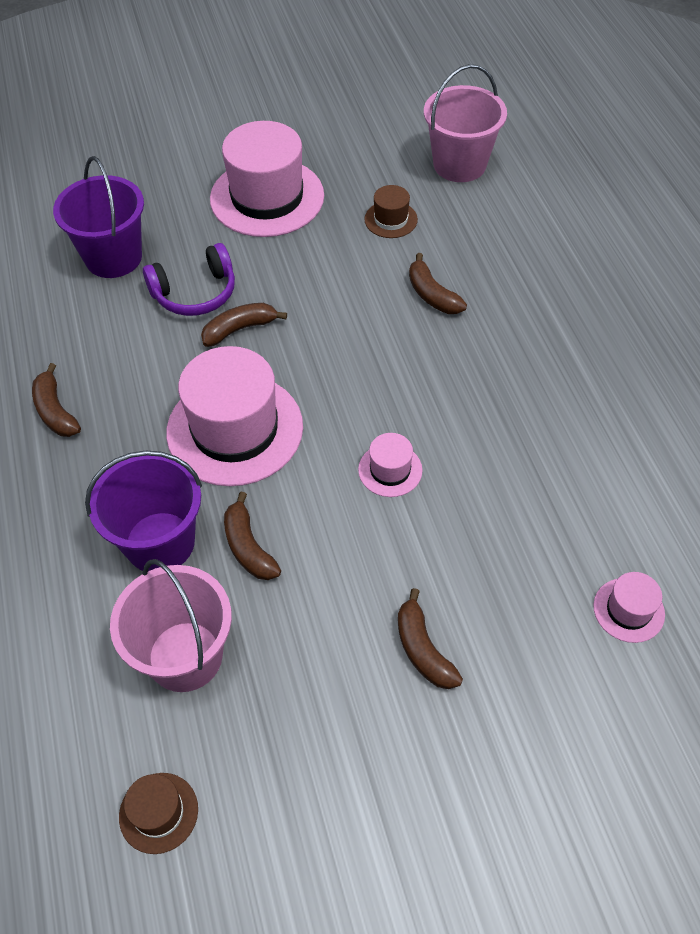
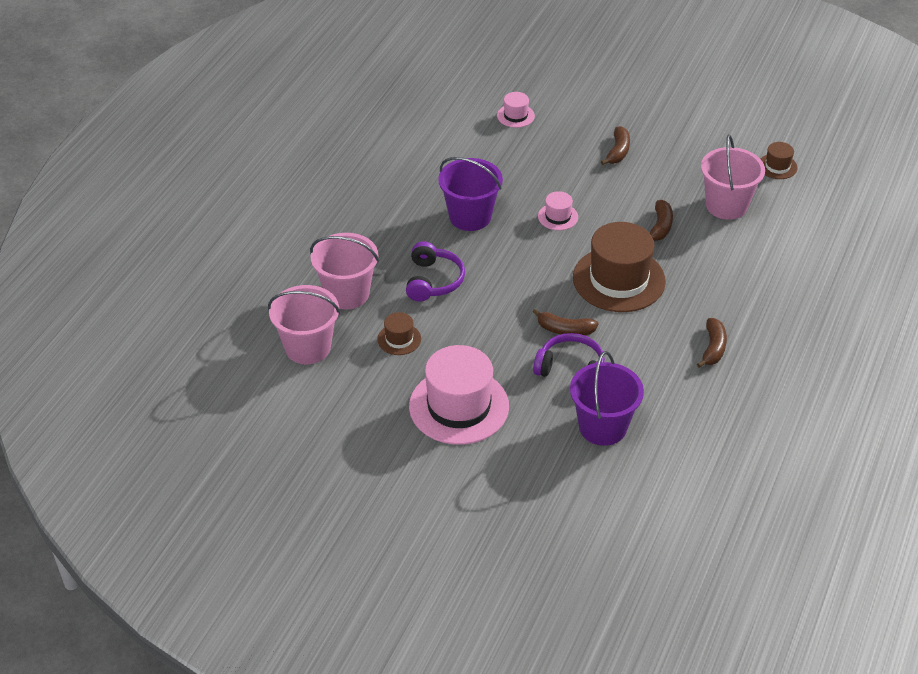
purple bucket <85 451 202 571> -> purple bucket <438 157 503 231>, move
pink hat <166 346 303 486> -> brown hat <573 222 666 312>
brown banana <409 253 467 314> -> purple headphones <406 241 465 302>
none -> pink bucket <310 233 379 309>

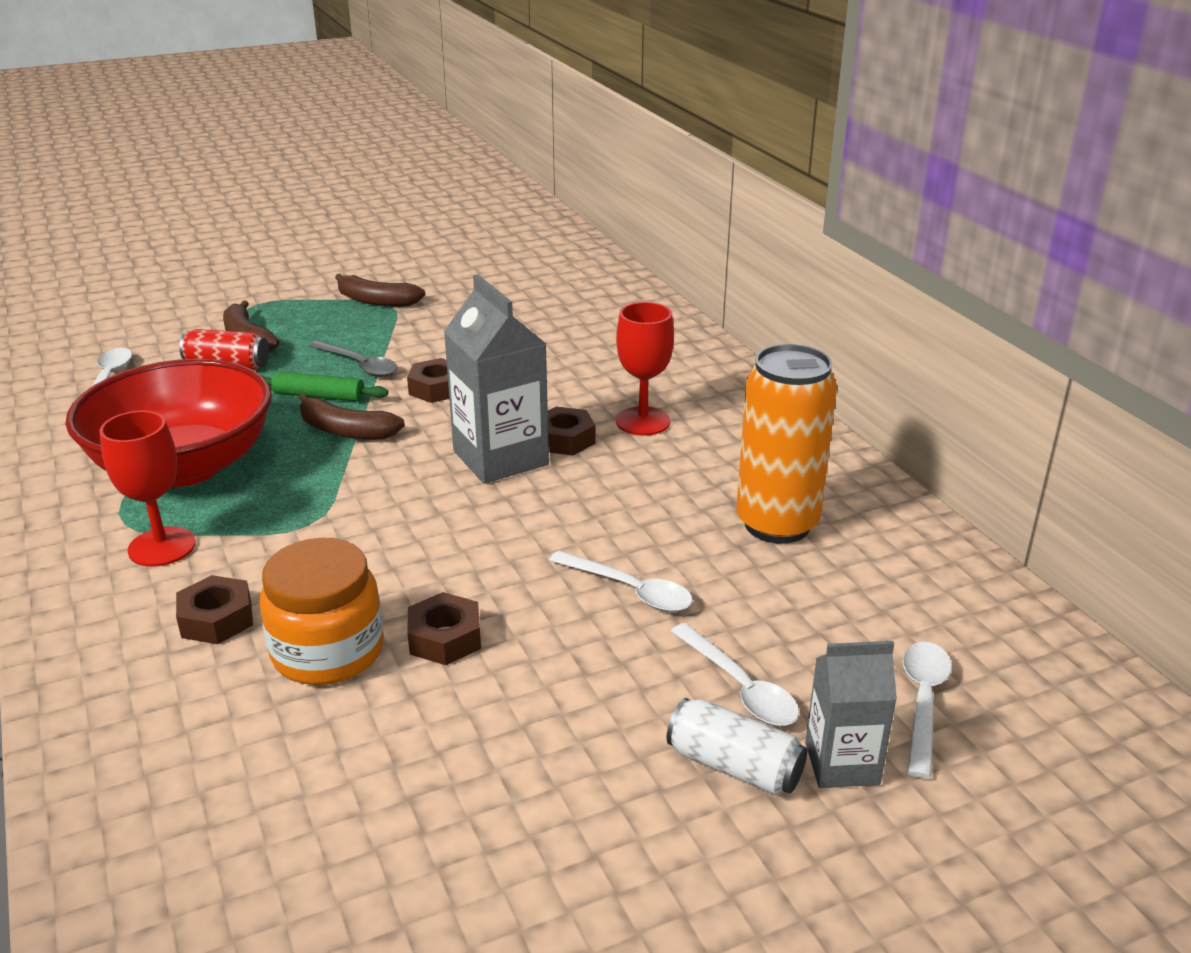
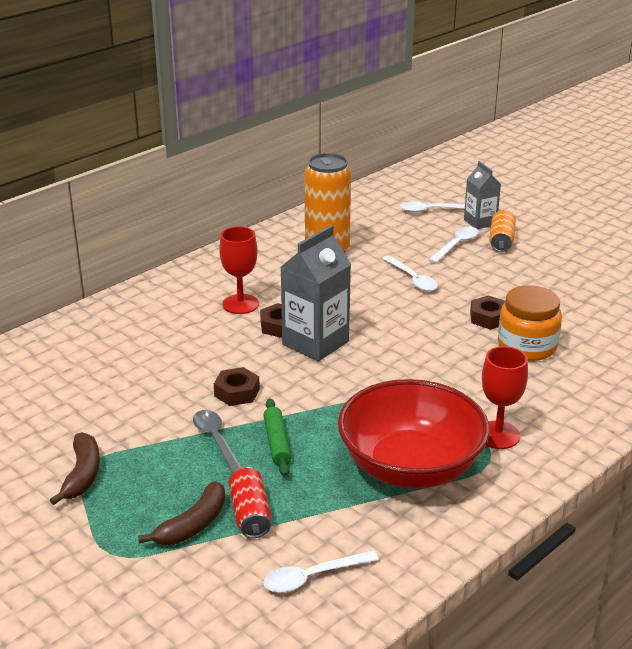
brown nut <176 575 253 644> -> none
brown banana <299 393 405 440> -> none
grey spoon <309 340 398 377> -> grey spoon <193 410 242 474>, 45 degrees counterclockwise
white spoon <549 551 693 612> -> white spoon <382 255 438 291>, 135 degrees clockwise
white can <667 698 807 795> -> orange can <489 210 516 252>

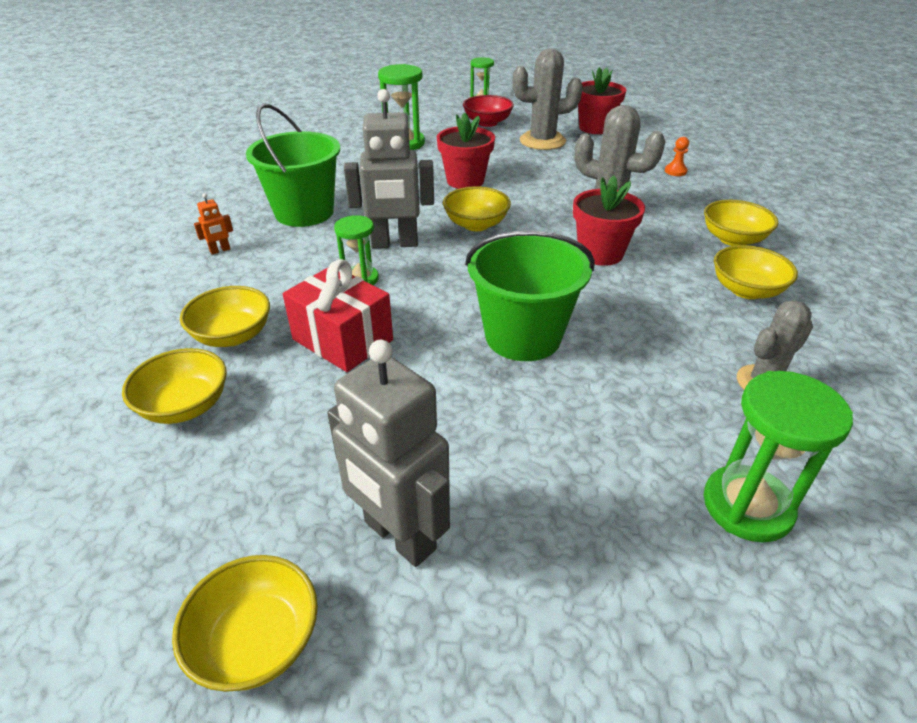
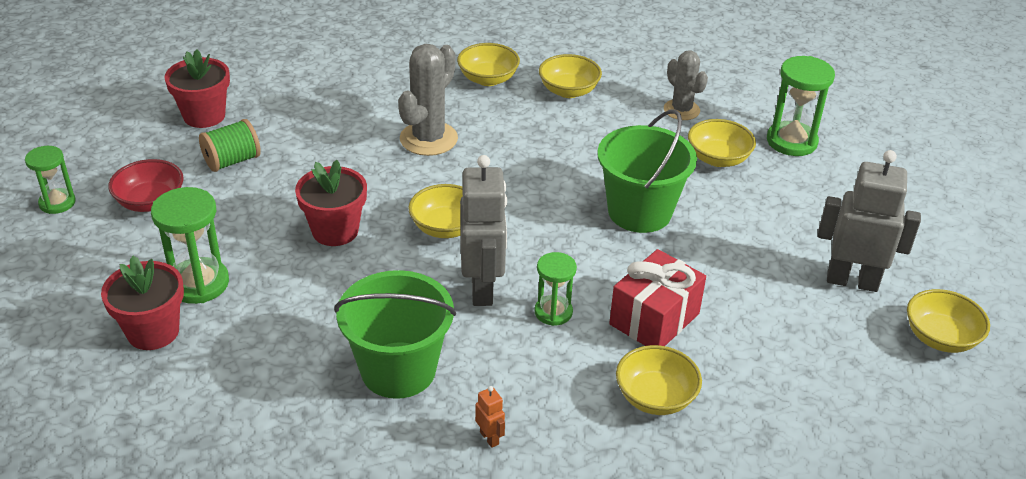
yellow bowl <122 348 227 424> -> yellow bowl <688 119 756 167>, move
grey robot <327 340 450 567> -> grey robot <818 150 921 292>, 120 degrees counterclockwise
grey cactus <513 48 583 150> -> green spool <199 119 261 172>
red flower pot <573 175 645 266> -> red flower pot <101 256 184 350>, move
orange pawn <665 137 689 176> -> none

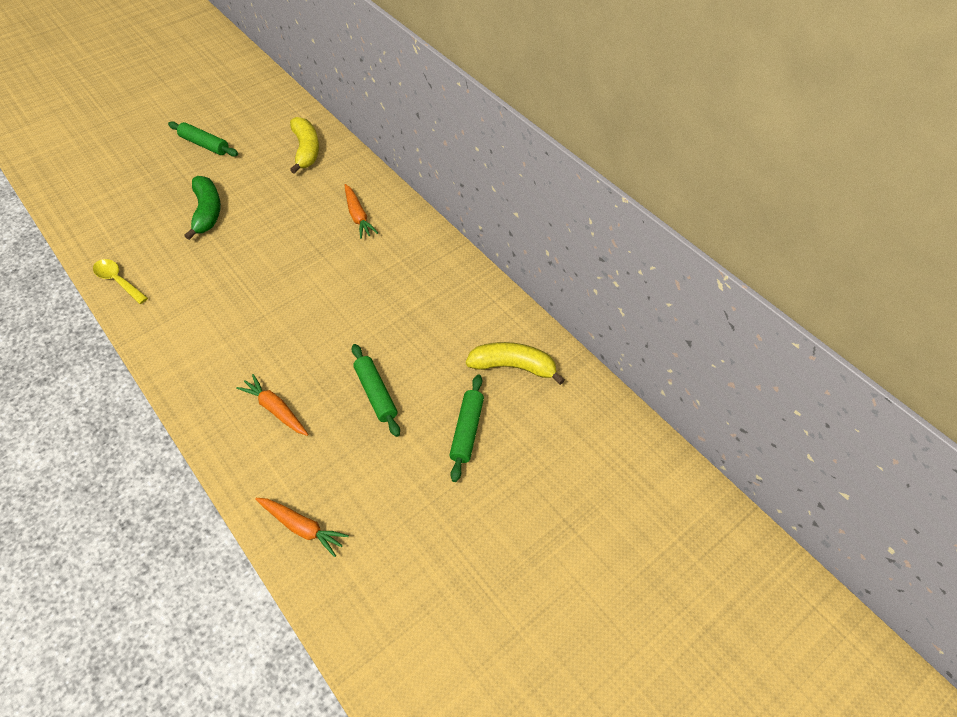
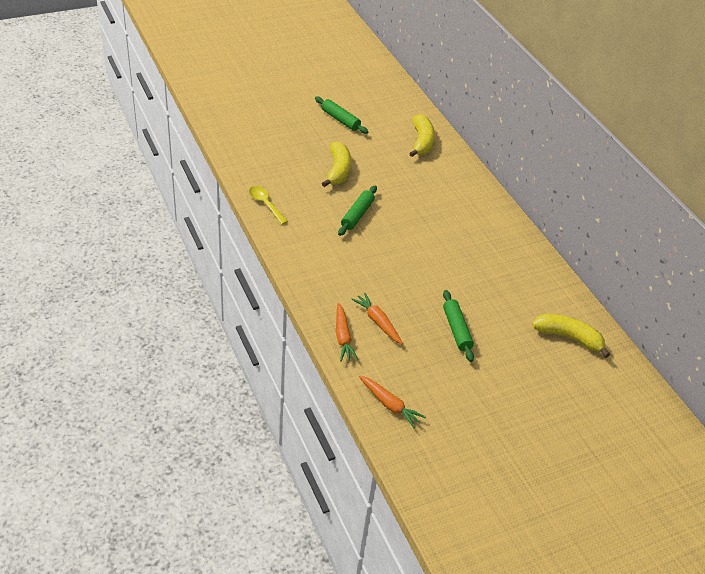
green banana <184 176 221 240> -> yellow banana <322 141 351 187>
orange carrot <345 184 378 239> -> orange carrot <336 303 358 361>, move
green rolling pin <449 374 484 482> -> green rolling pin <338 186 377 236>, move

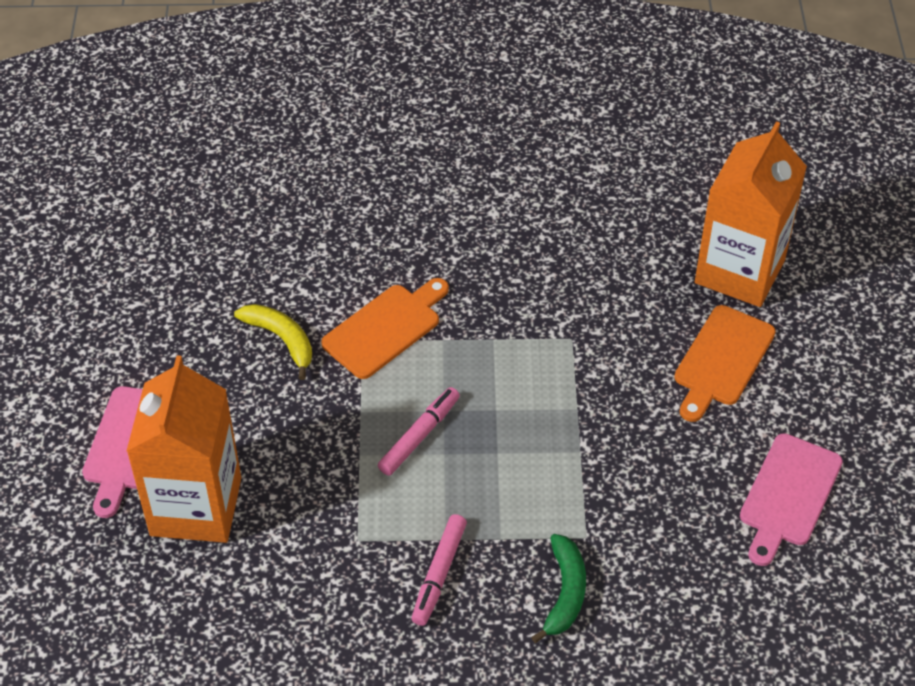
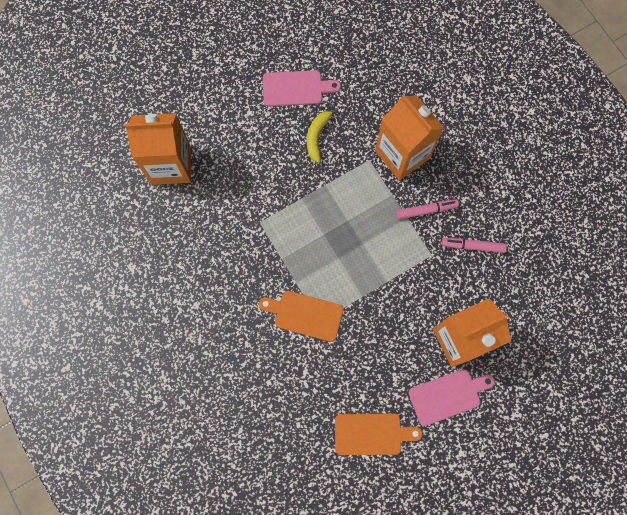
yellow banana <234 304 312 380> -> yellow banana <307 108 338 163>, move
pink marker <378 387 460 476> -> pink marker <442 238 507 253>, move
green banana <531 534 586 643> -> orange carton <375 94 444 180>
orange cutting board <674 305 776 422> -> orange cutting board <335 414 423 455>, move

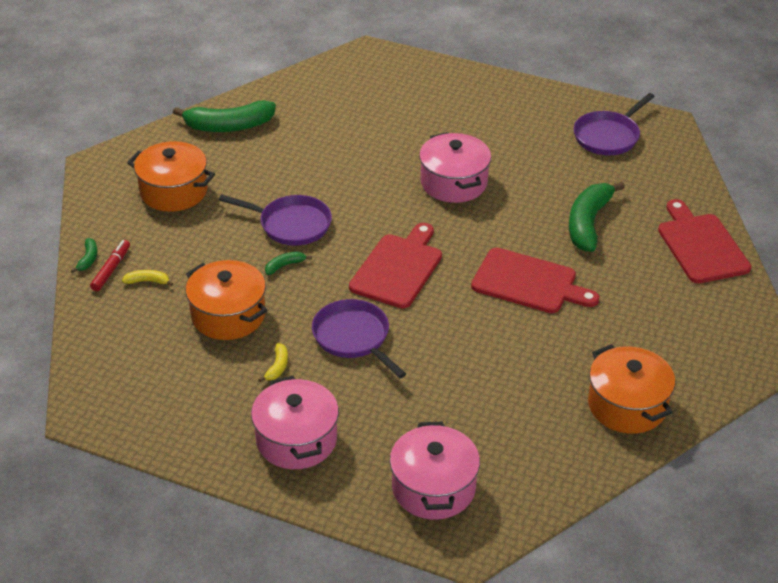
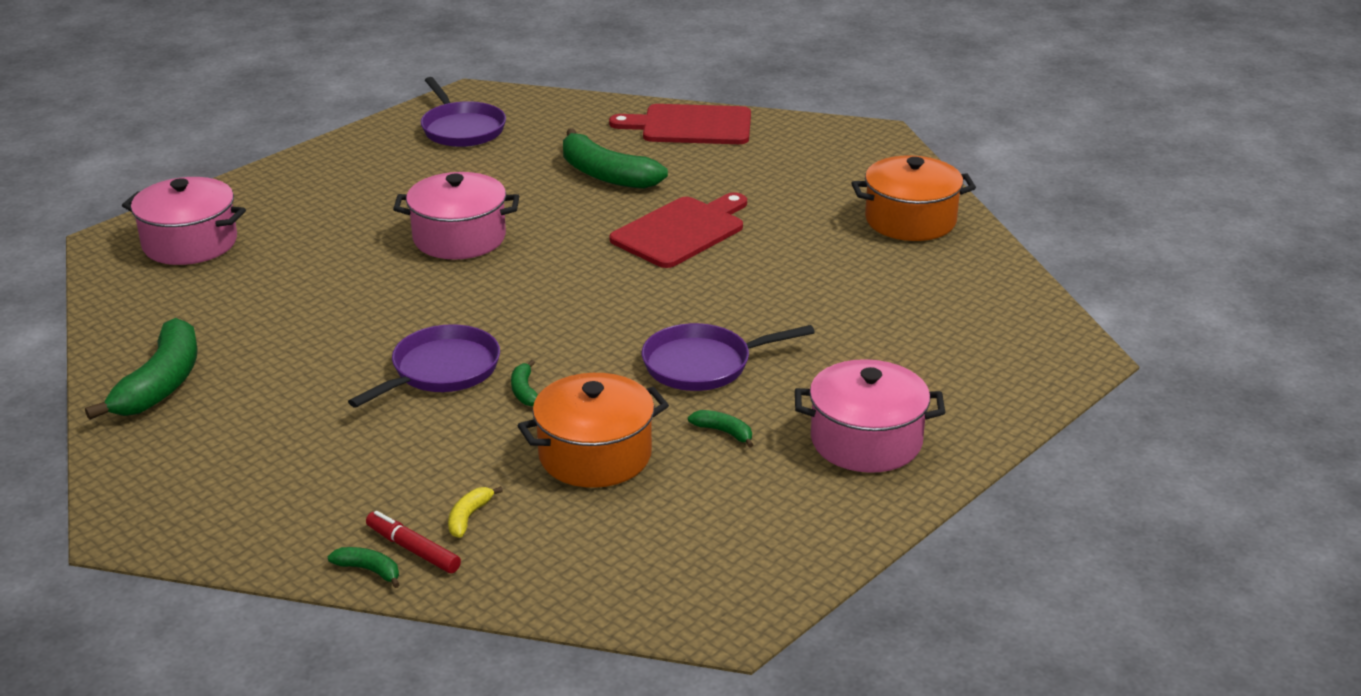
orange pot <127 141 215 212> -> none
yellow banana <259 343 288 382> -> green banana <688 410 753 448>
red cutting board <349 223 442 309> -> none
pink pot <390 422 480 520> -> pink pot <122 177 246 265>, move

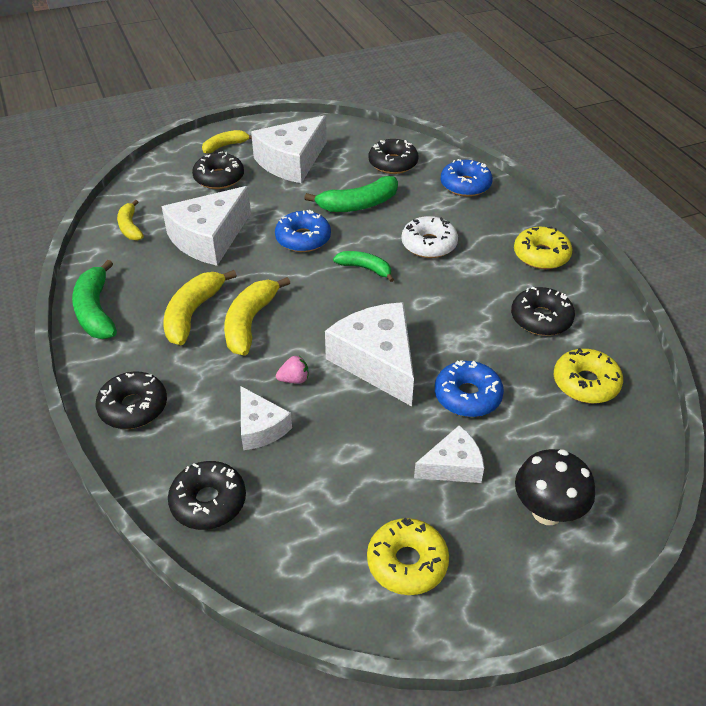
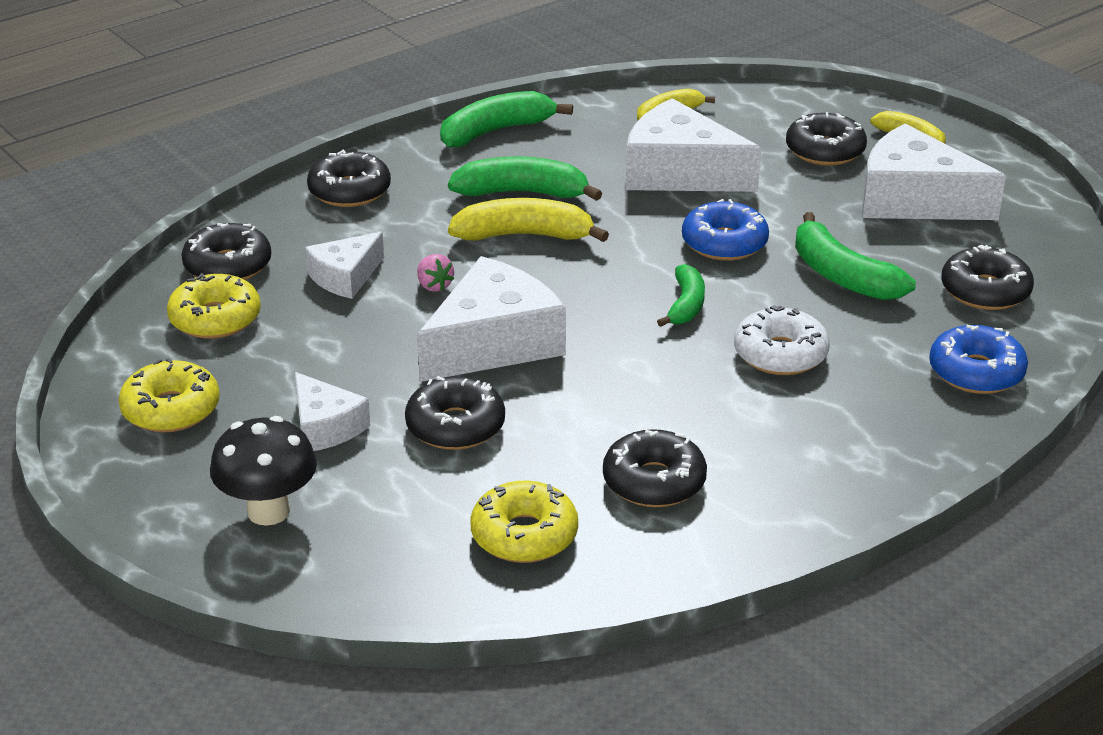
yellow banana <163 270 237 346> -> green banana <448 156 602 201>
blue donut <435 360 504 417> -> black donut <405 376 505 450>
yellow donut <514 227 573 269> -> yellow donut <167 273 261 339>, move

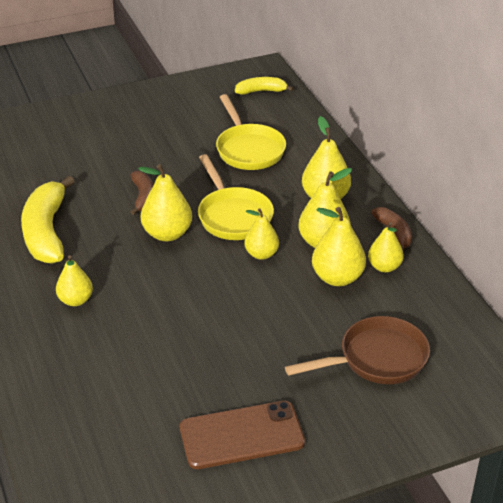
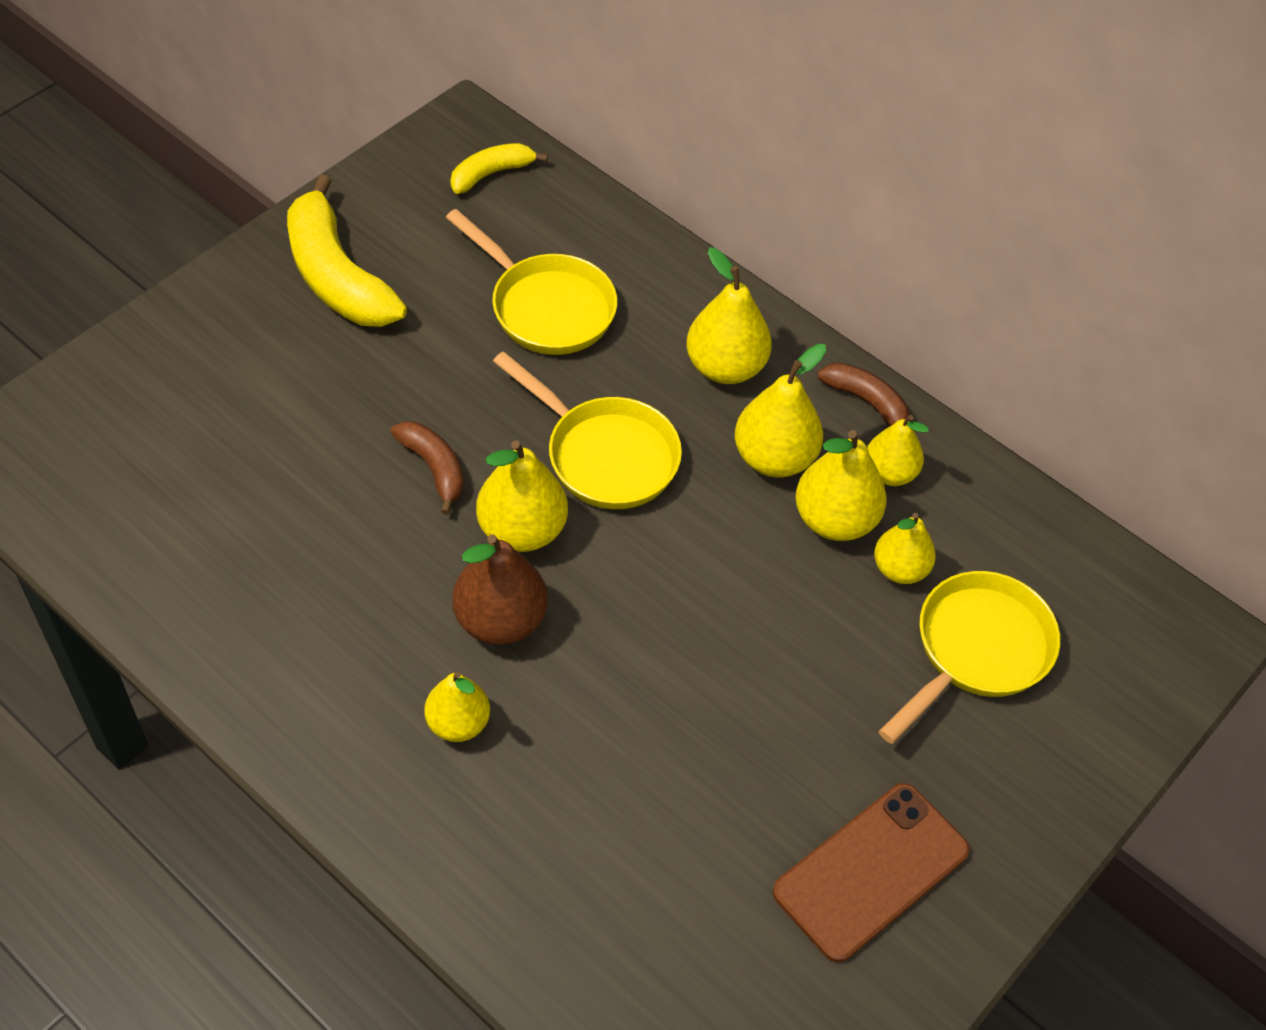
yellow banana <21 176 75 264> -> yellow banana <287 174 407 327>, move
yellow pear <244 209 279 260> -> yellow pear <874 513 936 584>, move
brown pan <285 316 430 384> -> yellow pan <878 571 1060 744>
none -> brown pear <452 534 548 645>

